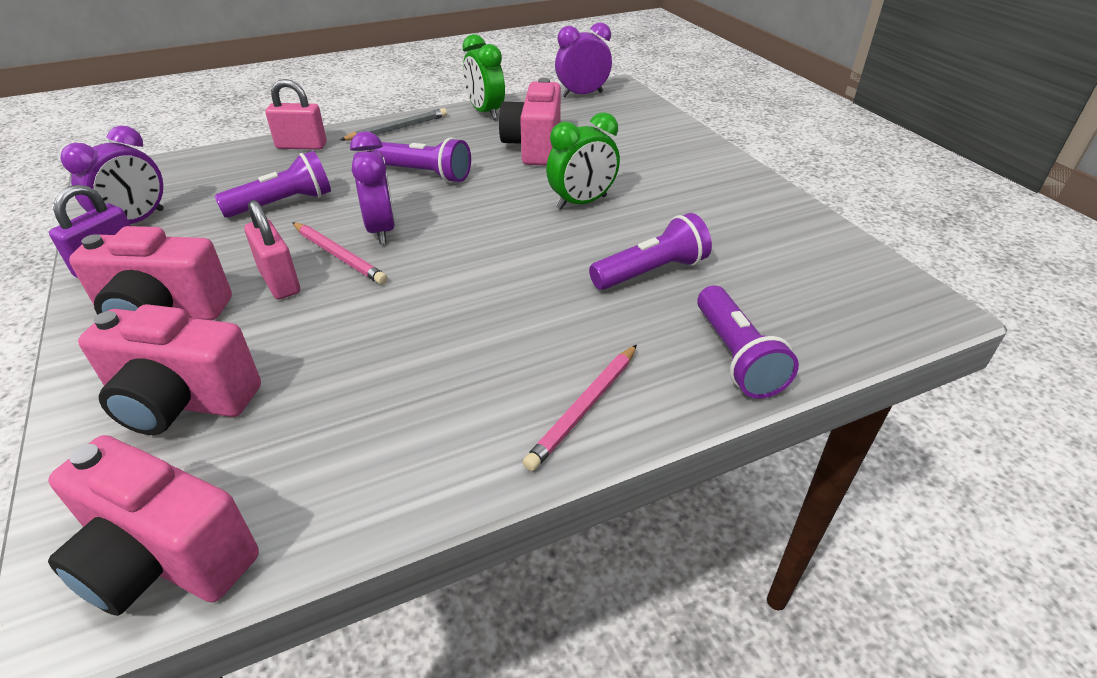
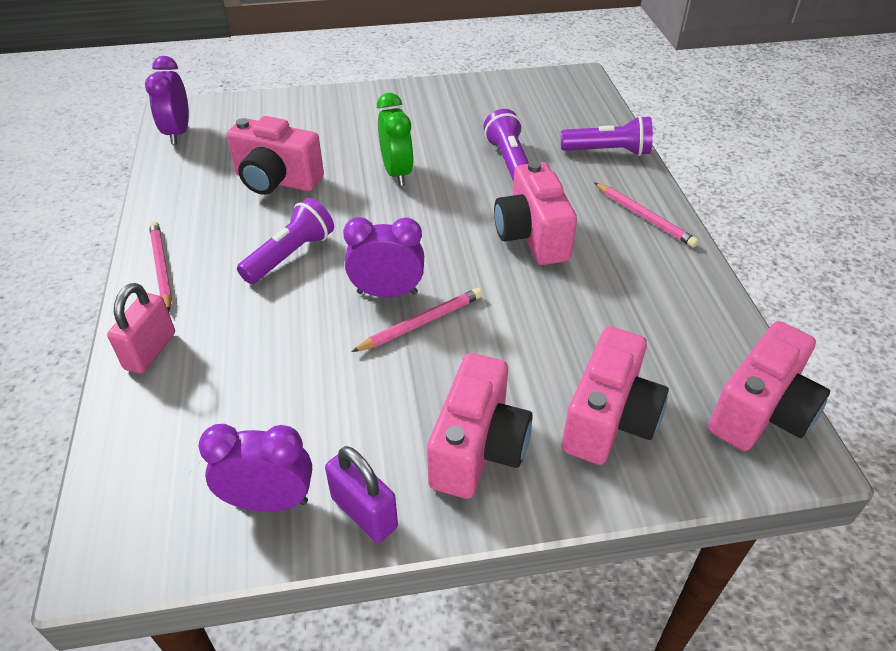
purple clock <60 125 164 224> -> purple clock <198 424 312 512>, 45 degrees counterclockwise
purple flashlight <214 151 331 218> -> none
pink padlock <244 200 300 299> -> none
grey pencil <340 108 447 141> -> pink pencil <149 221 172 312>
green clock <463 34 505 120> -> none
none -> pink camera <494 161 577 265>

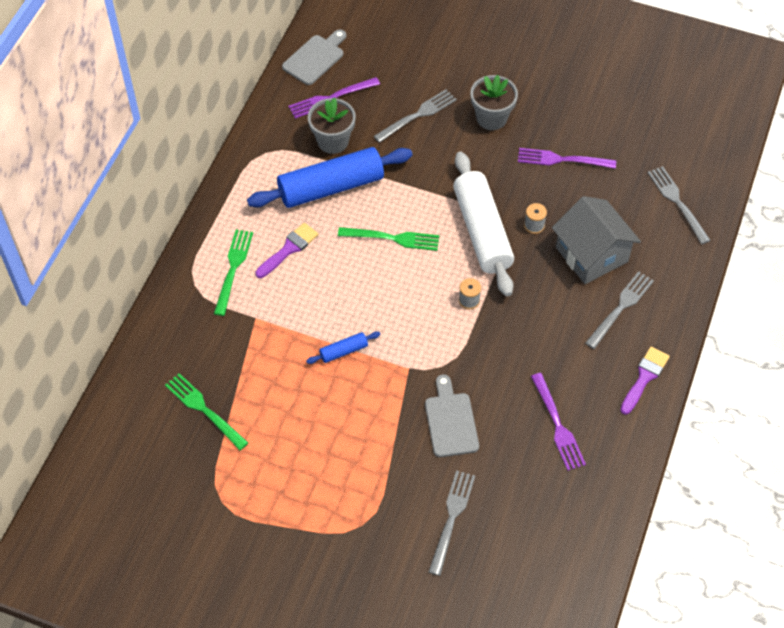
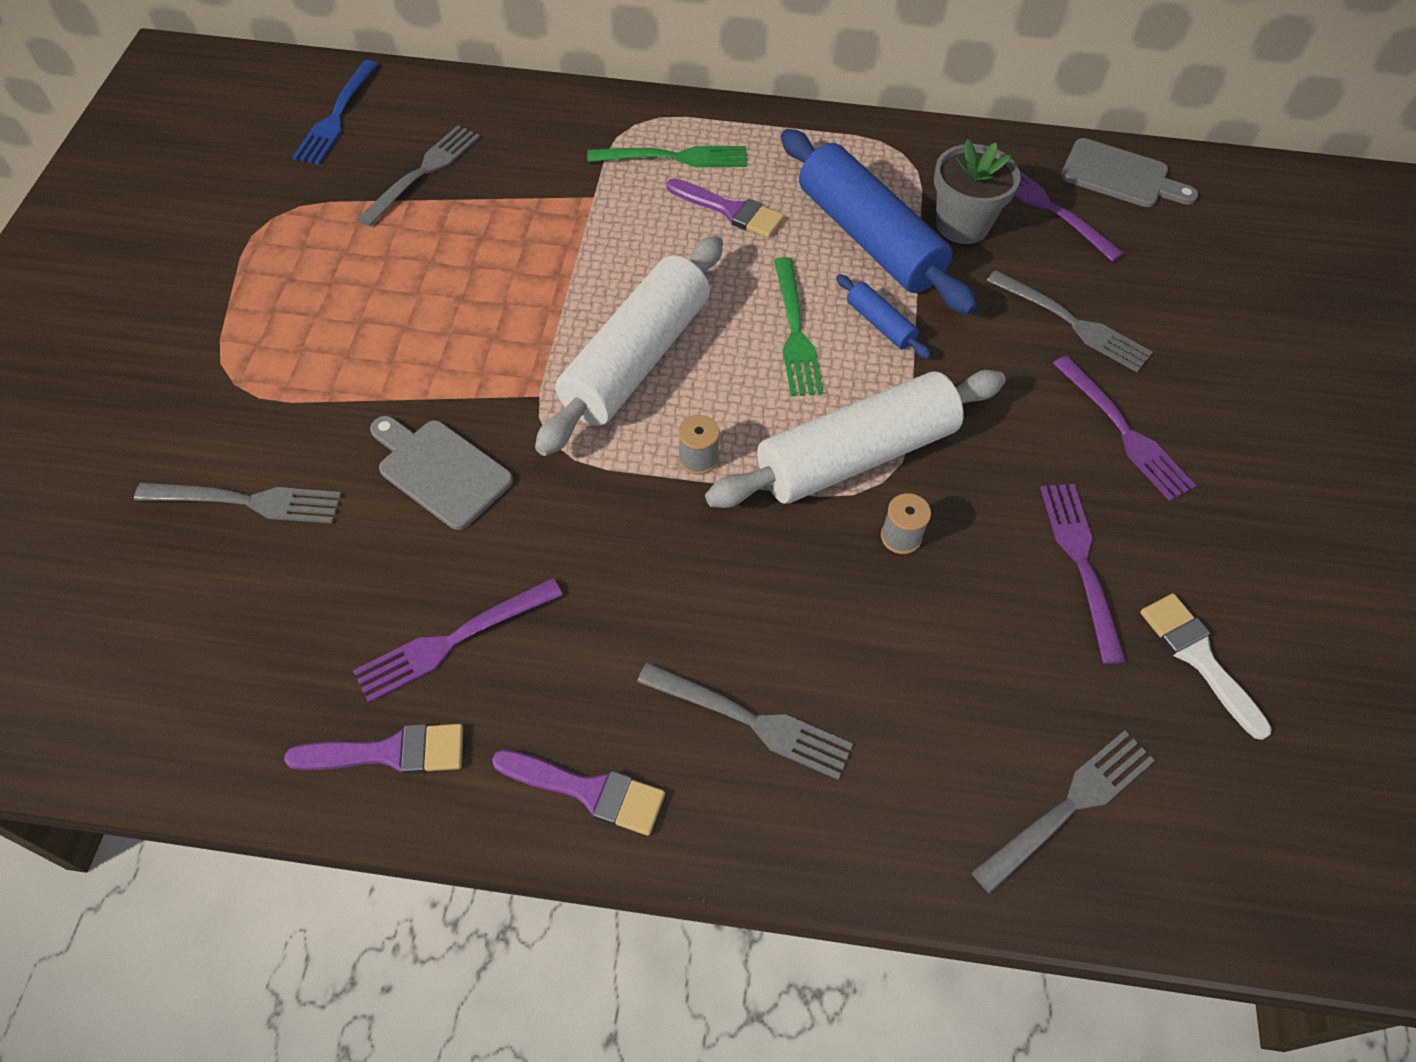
green fork <165 373 248 450> -> grey fork <357 125 480 226>
blue rolling pin <306 331 381 364> -> blue rolling pin <836 274 931 359>, move
grey cutting board <425 375 479 457> -> grey cutting board <370 416 513 530>, 120 degrees counterclockwise
grey flower pot <470 75 518 130> -> purple fork <1053 356 1196 501>
grey house <552 196 641 284> -> none
none -> purple brush <284 724 463 774>
none -> blue fork <292 60 378 165>
none -> white rolling pin <535 235 723 456>
none -> white brush <1140 593 1272 740>

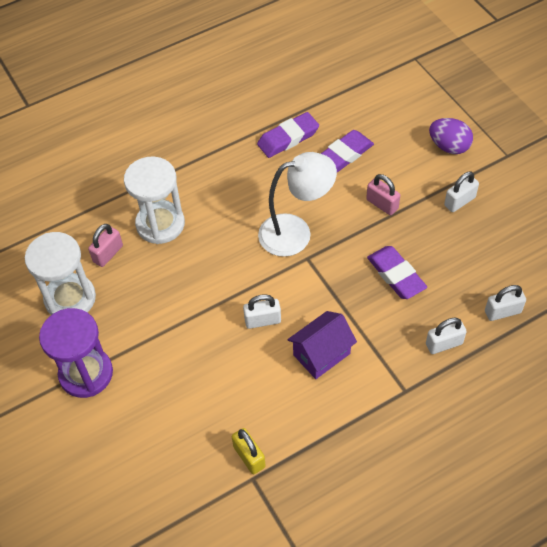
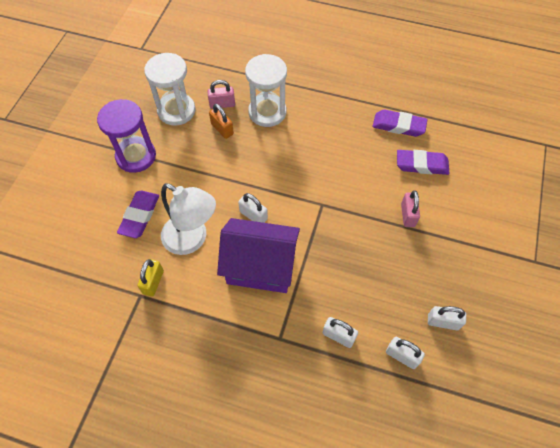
white lamp <258 152 337 257> -> white lamp <161 183 216 255>, move
purple house <287 311 357 379> -> purple house <217 218 300 293>, x1.60
purple eraser <367 246 427 299> -> purple eraser <117 191 159 238>, move
purple egg <429 118 473 154> -> none
white padlock <444 172 479 212> -> white padlock <428 306 466 330>, move
none -> orange padlock <209 104 234 139>

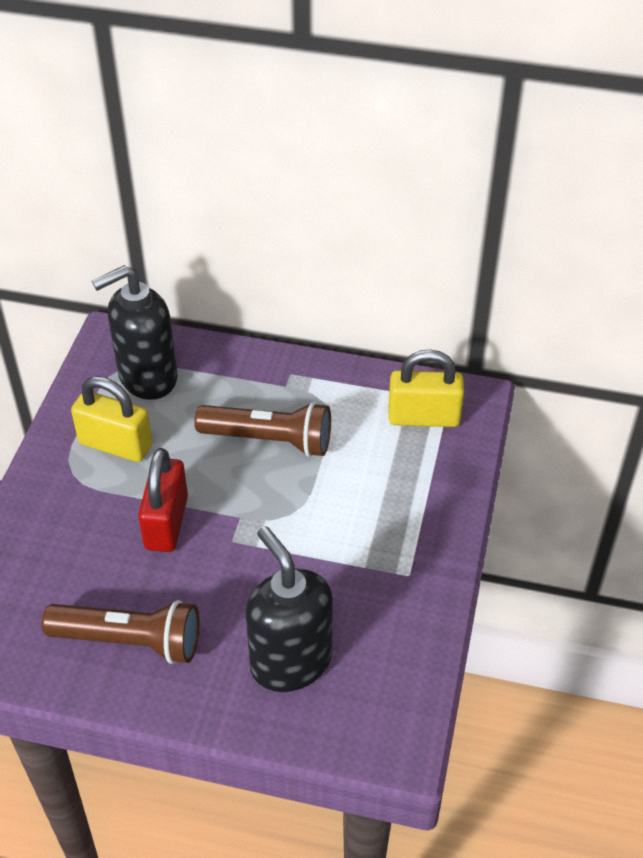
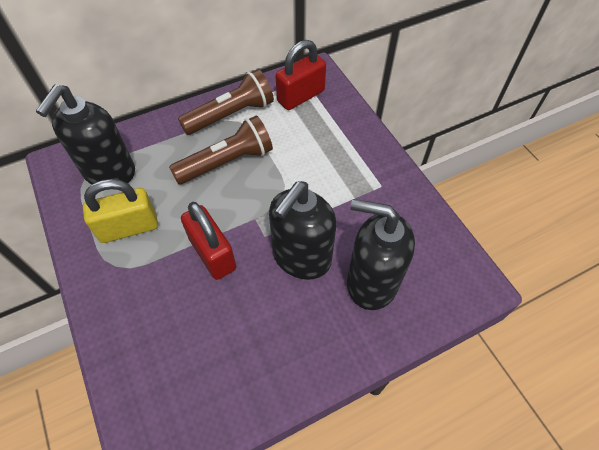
brown flashlight <41 600 199 664> -> brown flashlight <178 69 274 135>, move
yellow padlock <388 349 464 427> -> red padlock <276 40 326 110>
none -> black soap dispenser <269 181 337 280>

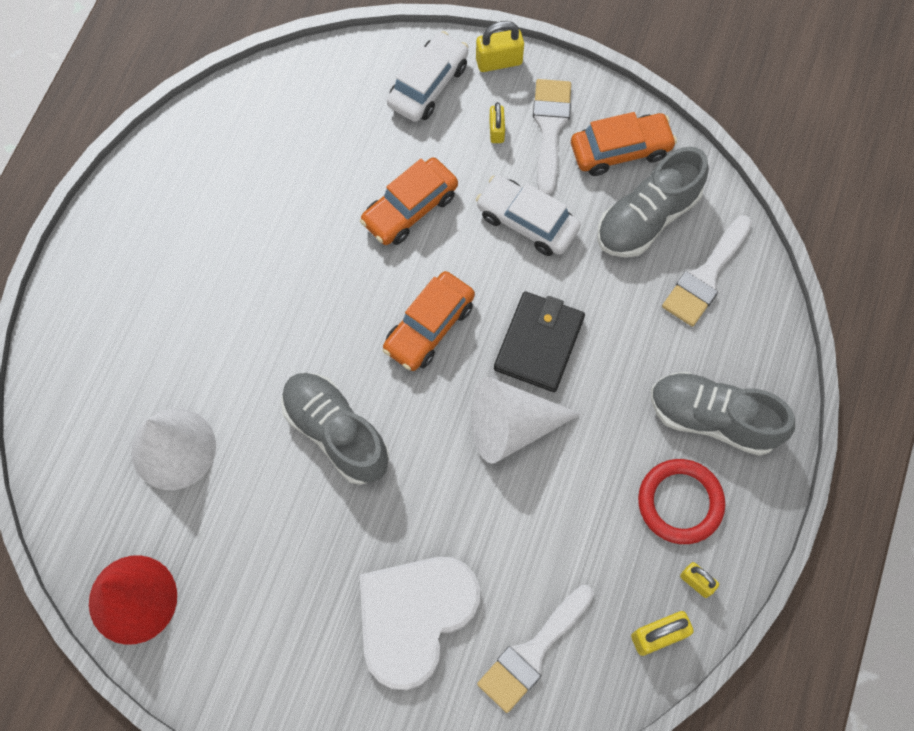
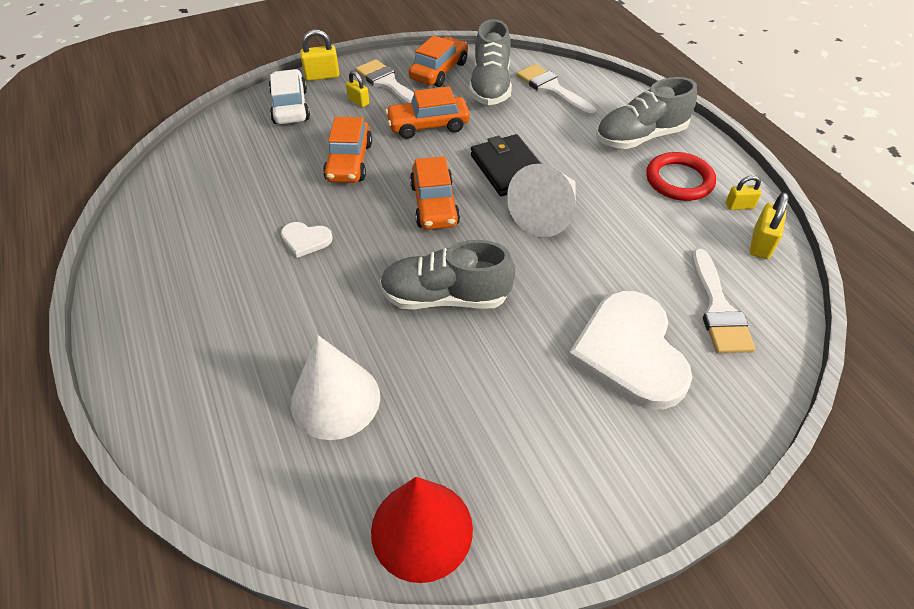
yellow padlock <476 21 524 72> -> yellow padlock <300 29 340 81>, 45 degrees clockwise
white car <476 175 581 256> -> orange car <385 86 470 139>
white brush <662 215 752 327> -> white brush <516 64 597 117>, 150 degrees clockwise
none -> white heart <281 222 333 258>

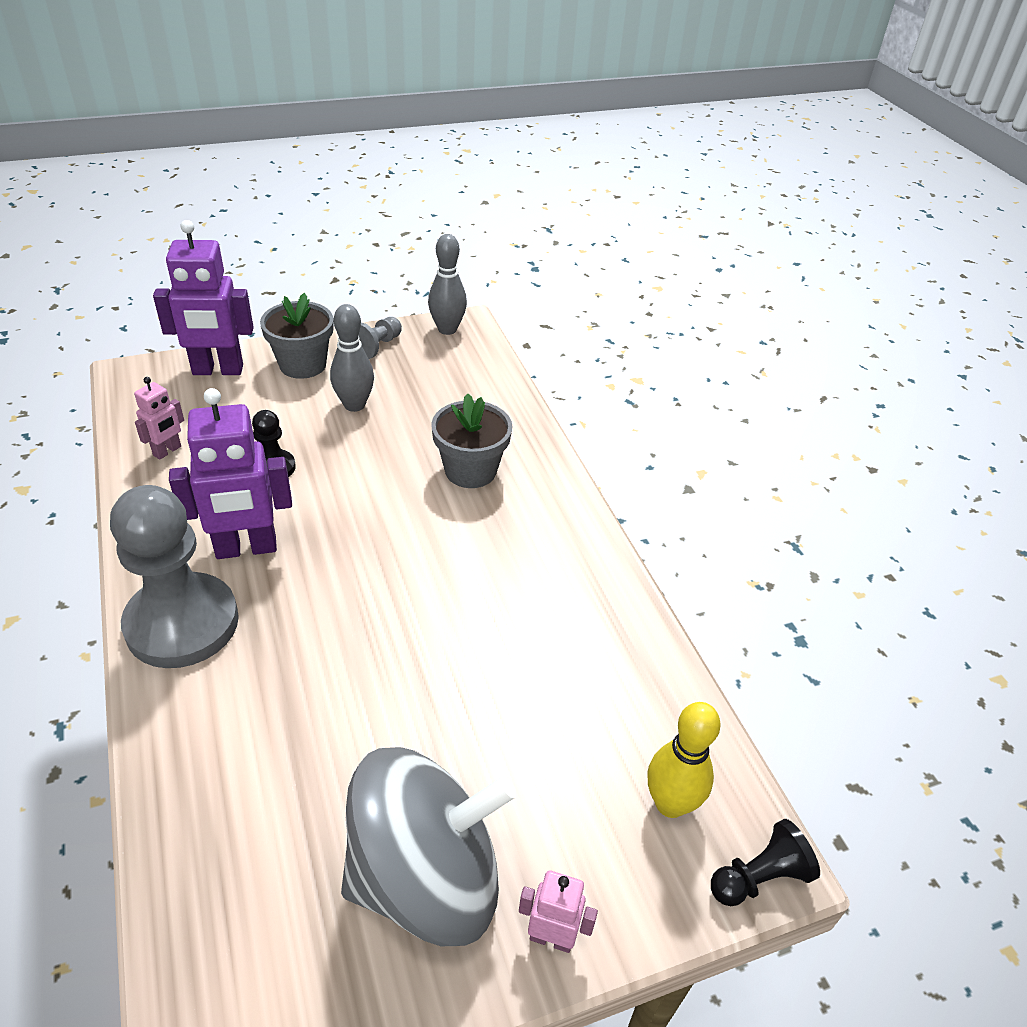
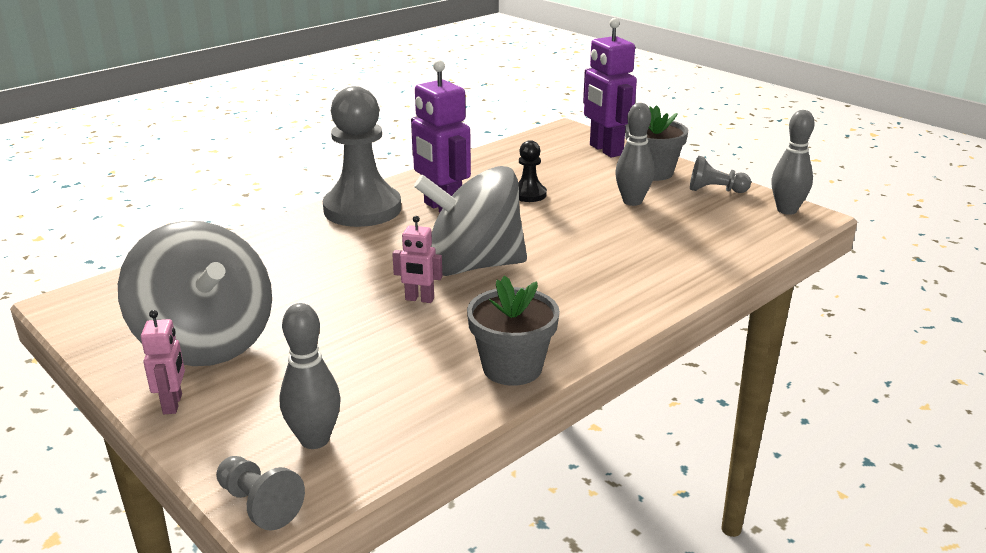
pink robot <134 377 184 460> -> pink robot <392 216 442 303>, move
grey flower pot <431 393 512 488> -> grey flower pot <467 276 560 386>, move
yellow bowling pin <647 702 721 818> -> grey bowling pin <279 303 341 449>
black pawn <711 819 820 906> -> grey pawn <216 456 305 531>
none -> grey spinning top <414 166 527 276>

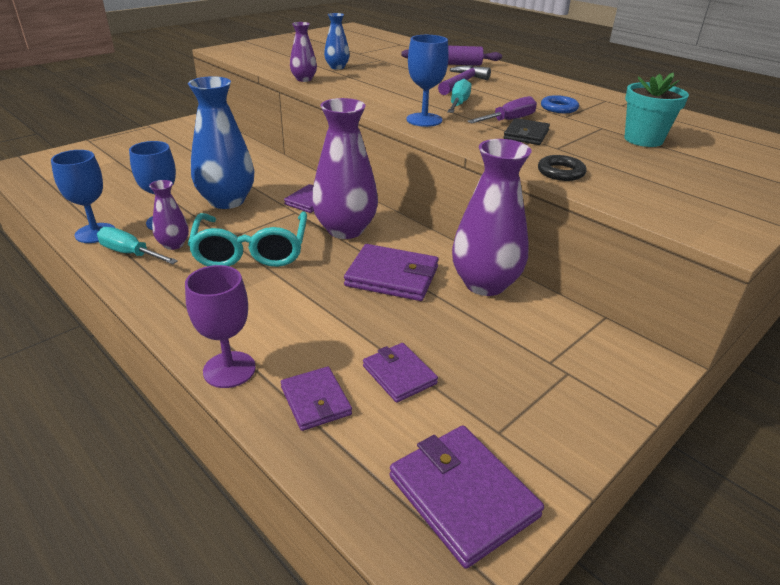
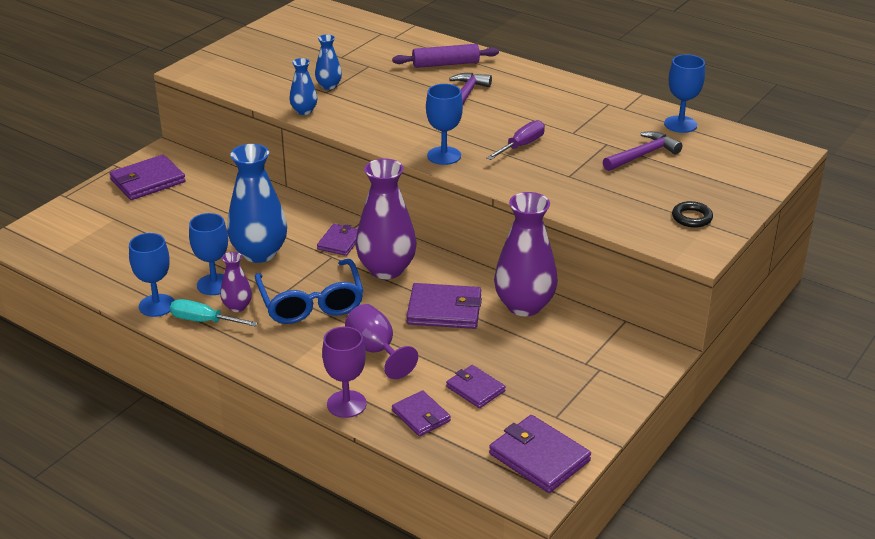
turquoise glasses <188 212 307 267> -> blue glasses <255 259 363 324>
purple vase <290 22 317 82> -> blue vase <289 58 317 115>
turquoise screwdriver <447 79 471 113> -> none
black wallet <503 118 550 145> -> none
black ring <538 155 587 181> -> black ring <672 201 713 228>, move
blue ring <541 95 579 113> -> none
turquoise flower pot <624 72 689 147> -> purple hammer <603 131 683 171>
none -> purple wallet <109 155 186 200>
none -> purple goblet <345 304 418 379>
none -> blue goblet <664 54 705 133>

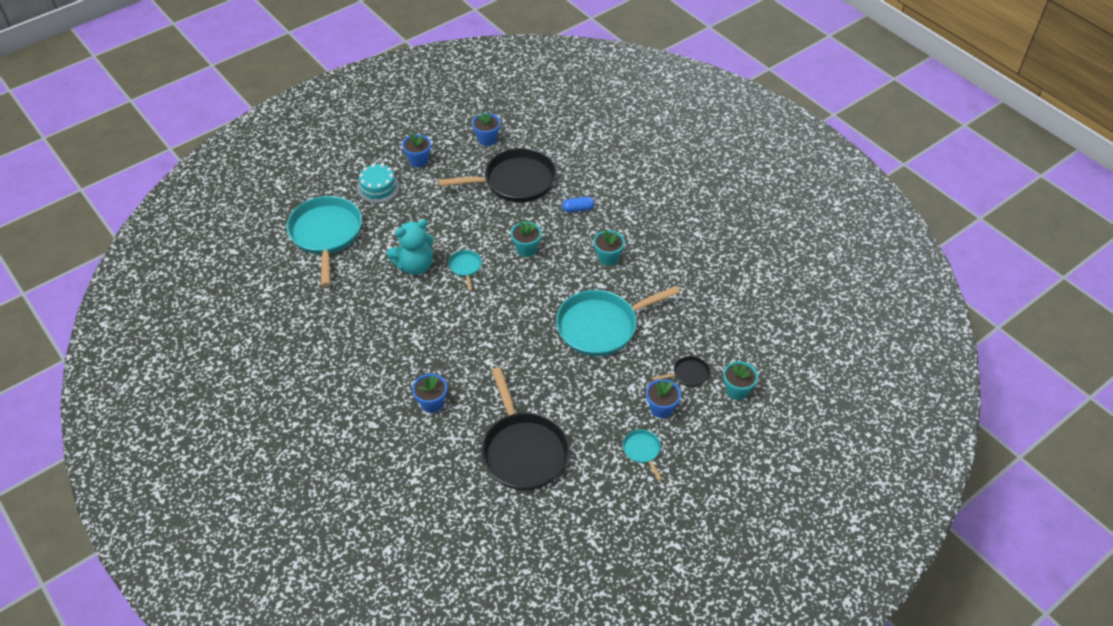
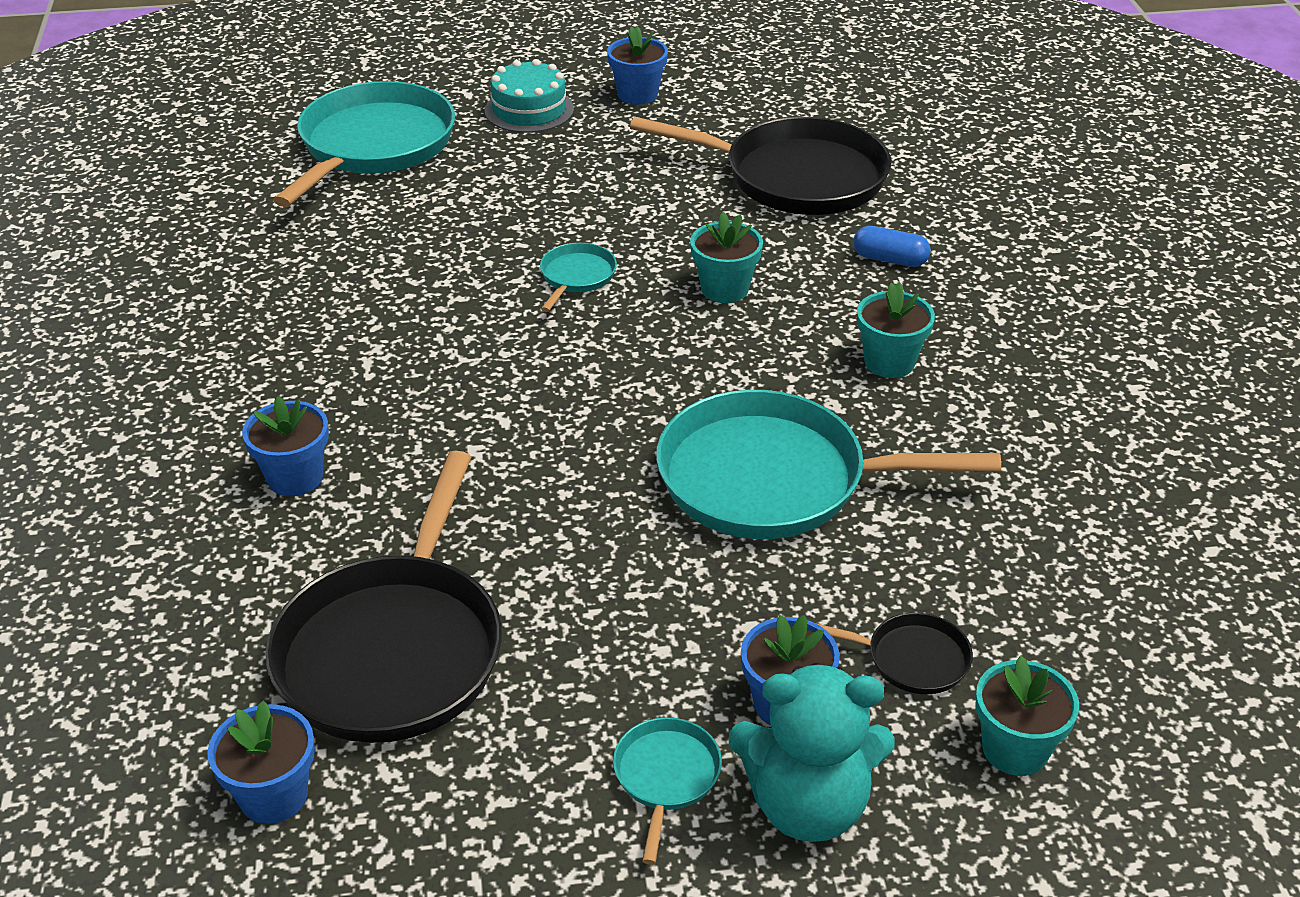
turquoise teddy bear <387 219 434 275> -> turquoise teddy bear <729 663 894 842>, move
blue flower pot <472 112 500 146> -> blue flower pot <207 700 315 824>, move

